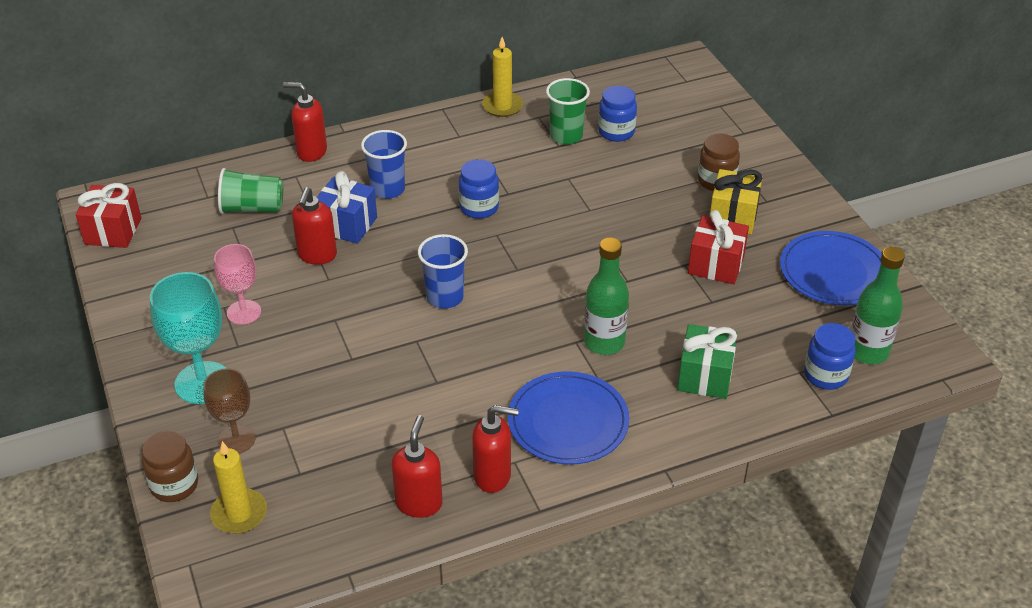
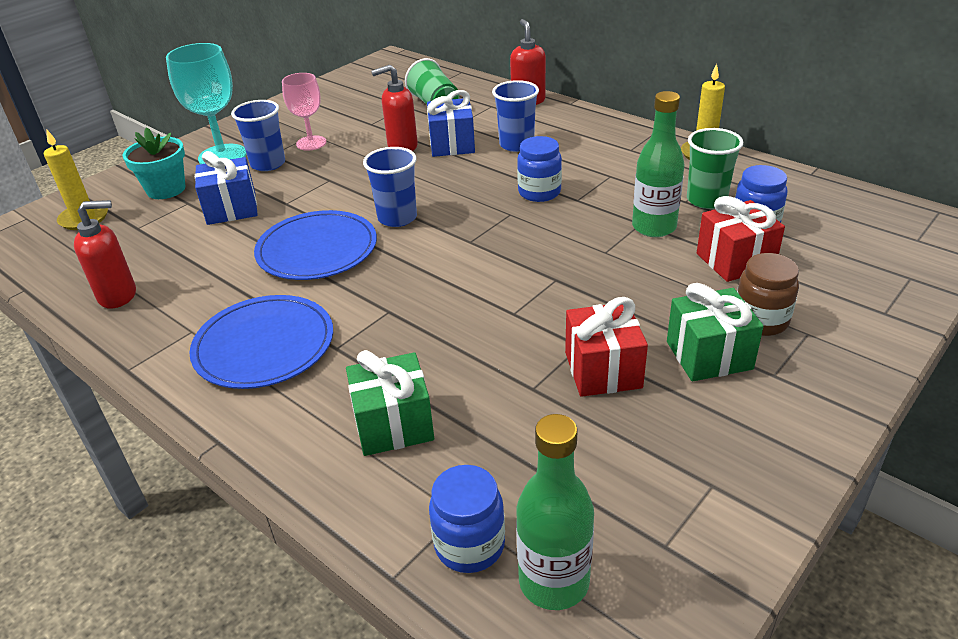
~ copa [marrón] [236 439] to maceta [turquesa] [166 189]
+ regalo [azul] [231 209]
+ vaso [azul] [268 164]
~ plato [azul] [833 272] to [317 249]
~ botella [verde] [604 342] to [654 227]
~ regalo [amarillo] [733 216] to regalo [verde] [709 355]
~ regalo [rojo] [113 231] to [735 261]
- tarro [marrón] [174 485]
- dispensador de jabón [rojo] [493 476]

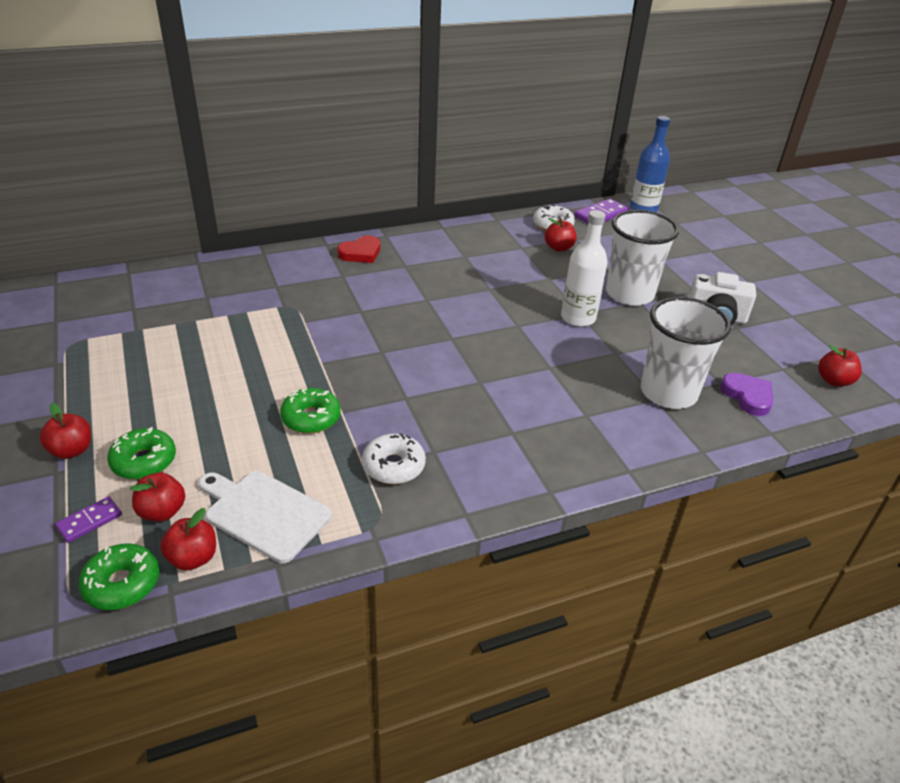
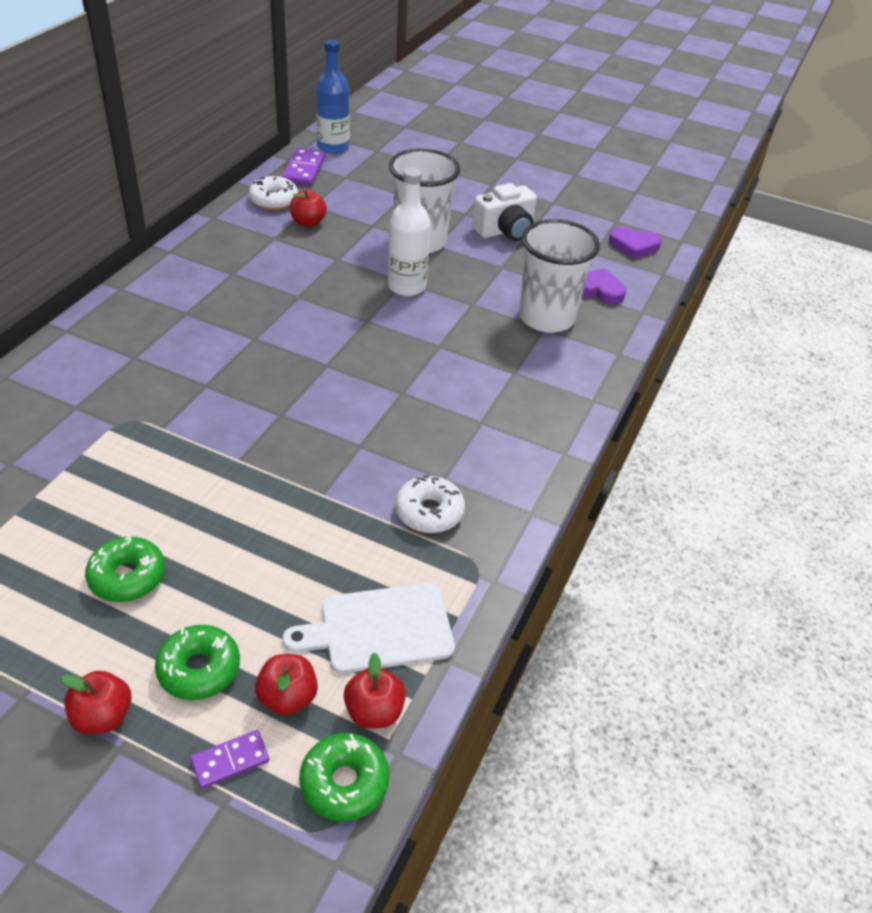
~ rosquilla [verde] [311 418] to [127 577]
~ ficha de dominó [morado] [90 521] = [230 761] 60 degrees clockwise
~ manzana [rojo] [833 381] to corazón [morado] [634 245]
- corazón [rojo] [361 253]

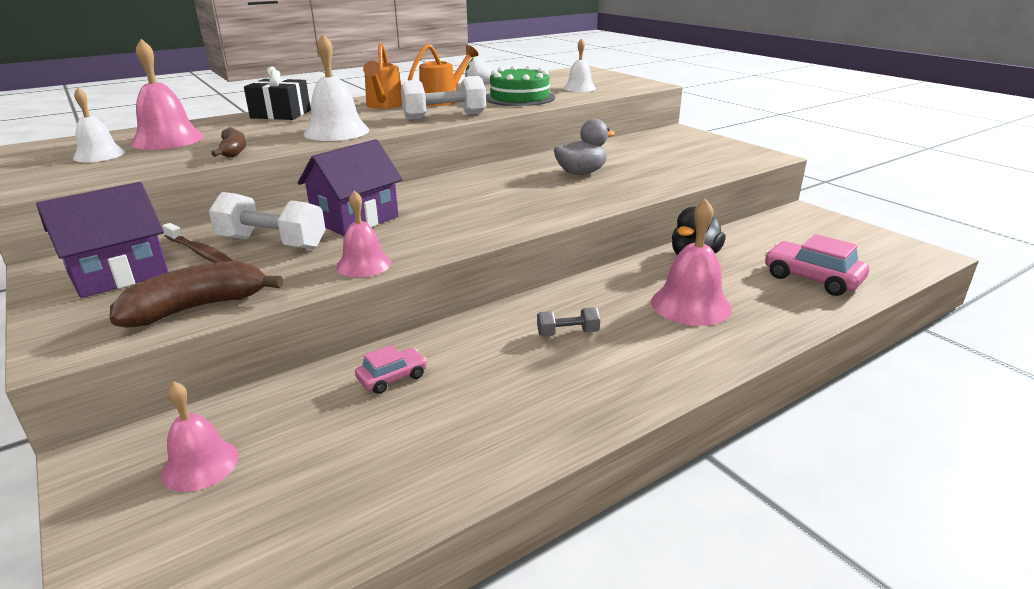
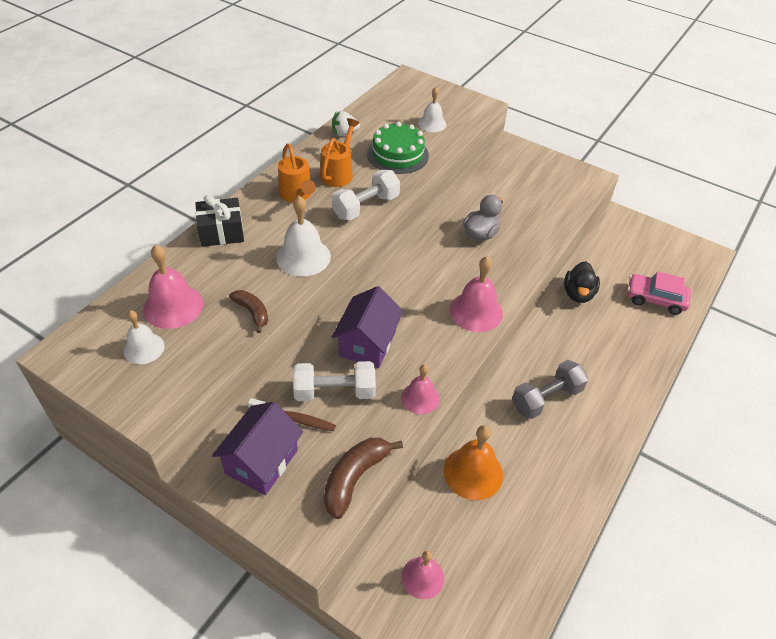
~ coche [rosa] [392 377] to campana [naranja] [473 472]
~ campana [rosa] [690 305] to [476 311]
~ mancuerna [gris] [567 333] = [546 398] x1.90

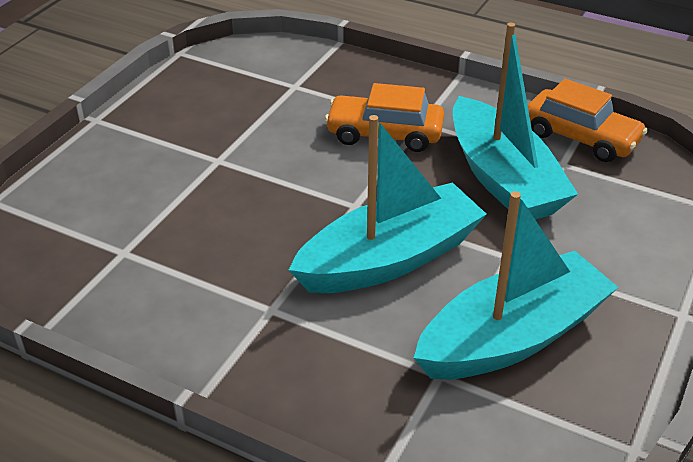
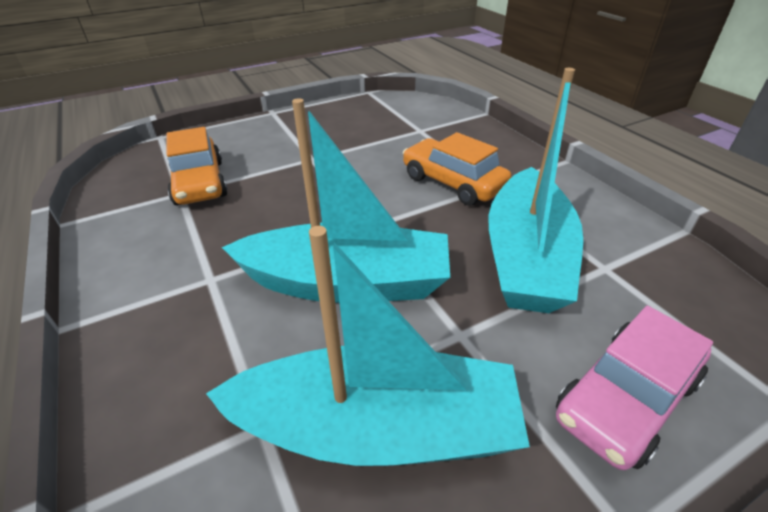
~ coche [naranja] [581 137] to [200 182]
+ coche [rosa] [626 398]

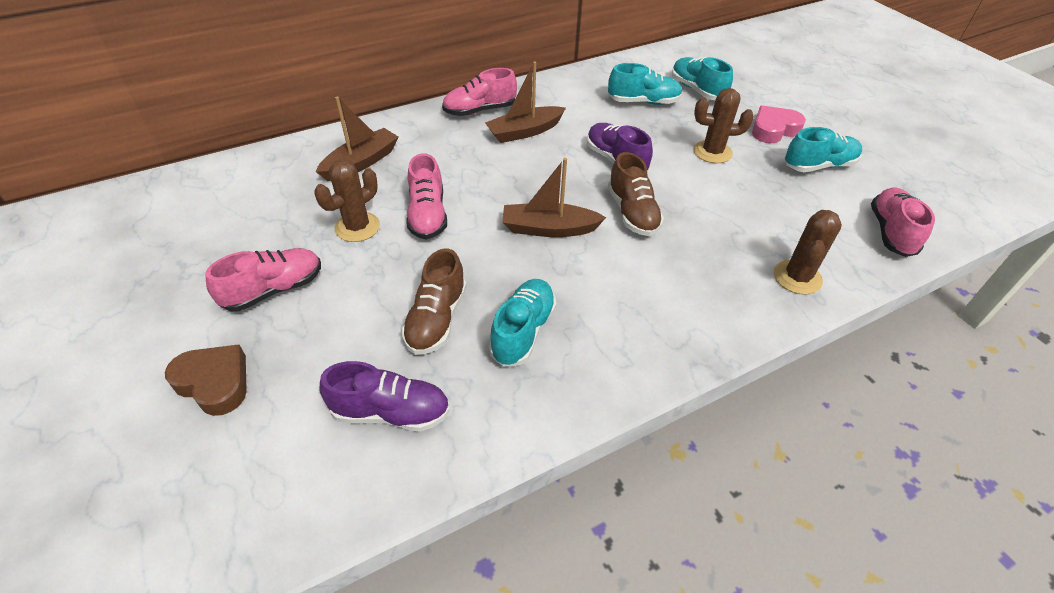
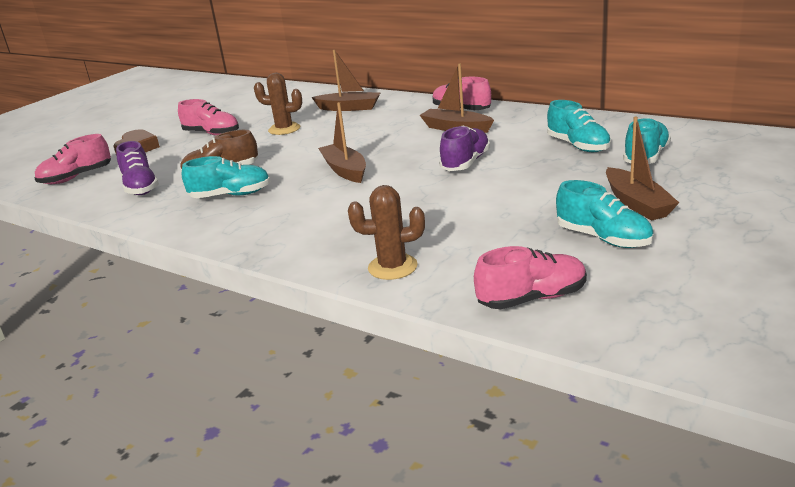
~ zapato [rosa] [427 215] to [76 177]
~ corazón [rosa] [773 129] to barco [marrón] [637 203]
- zapato [marrón] [632 213]
- cactus [marrón] [712 152]

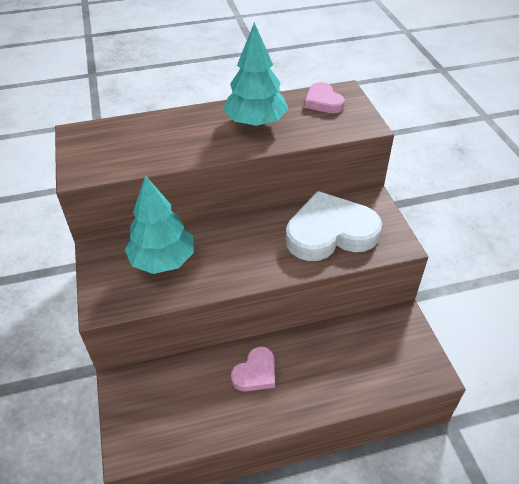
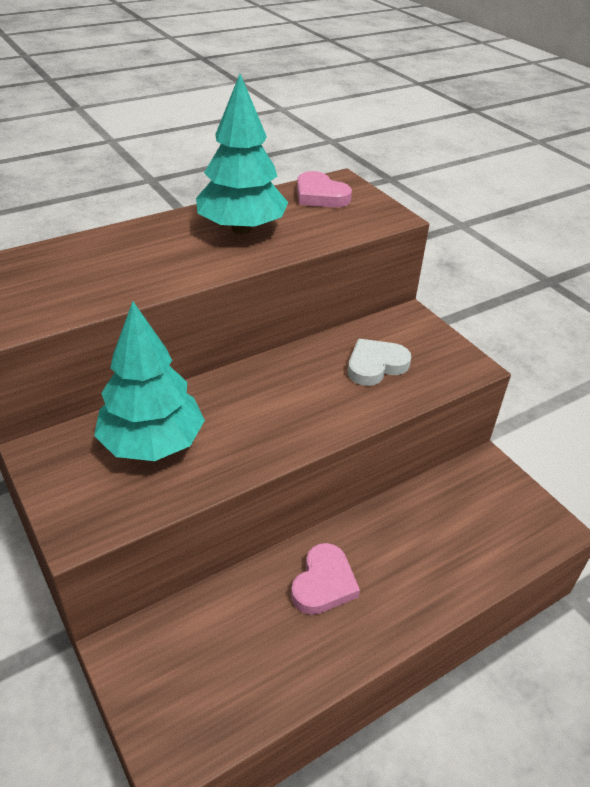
~ corazón [blanco] [330 232] = [375 365] x0.51

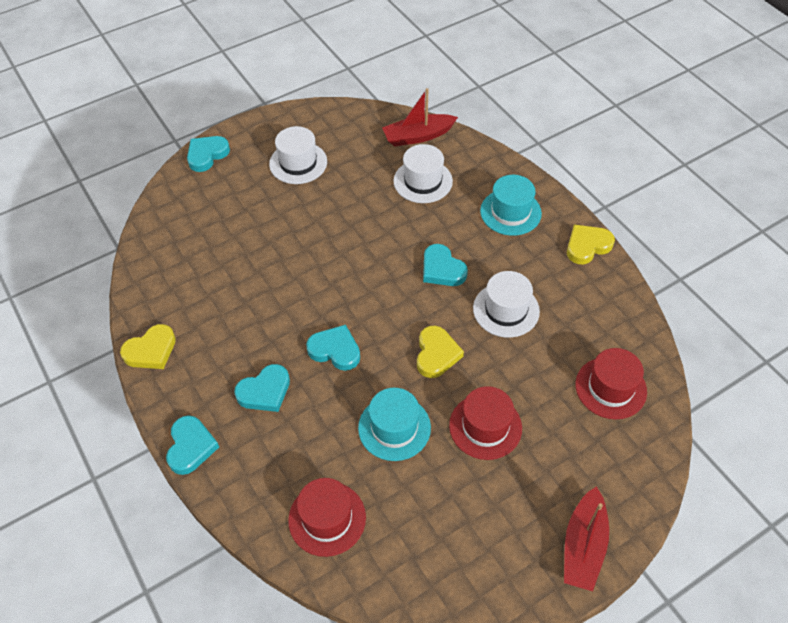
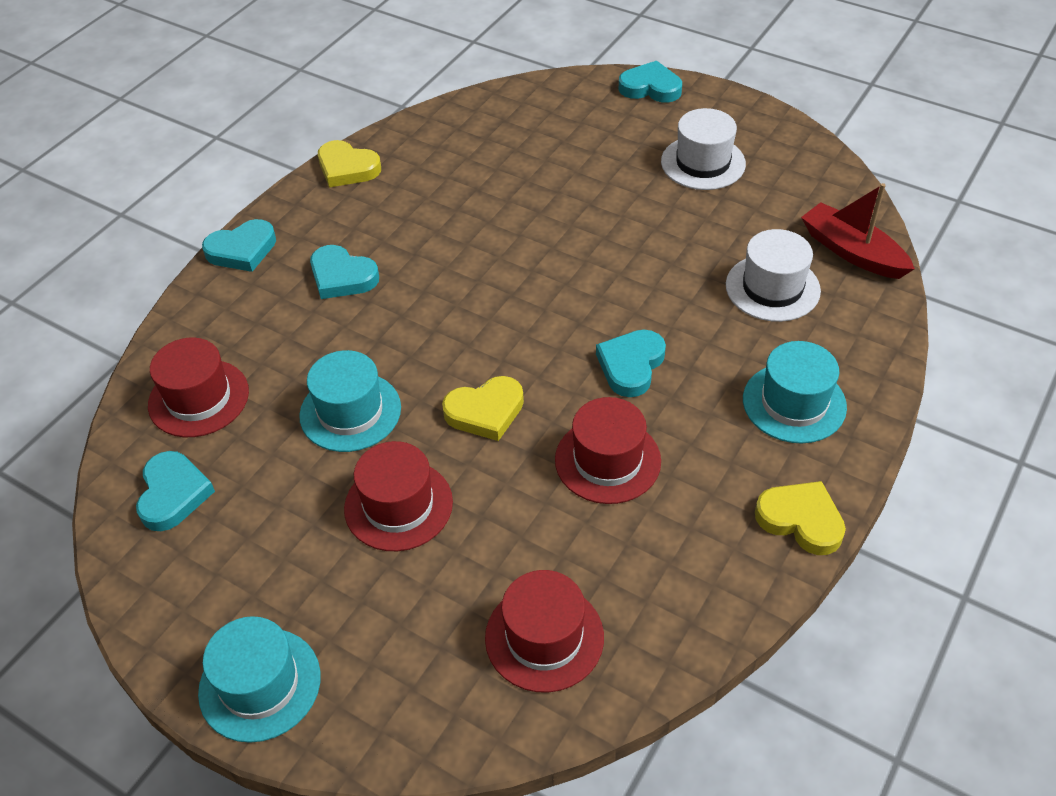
~ corazón [turquesa] [335 350] to [173 494]
~ barco [rojo] [583 546] to sombrero [turquesa] [260 684]
~ sombrero [blanco] [506 310] to sombrero [rojo] [607 460]

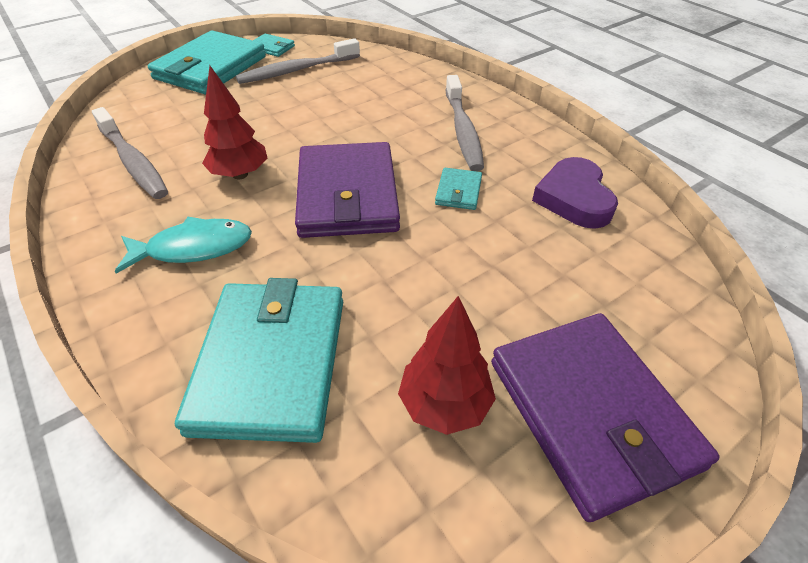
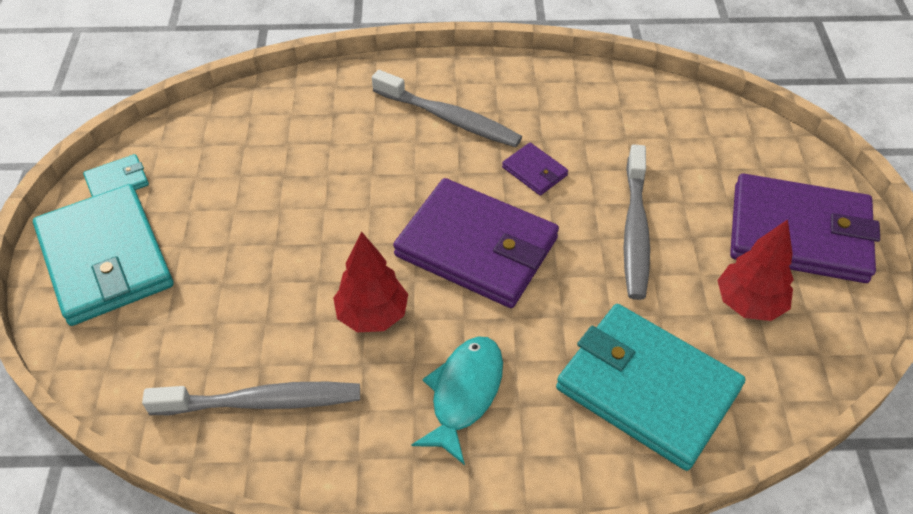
~ cartera [turquesa] [458 191] to cartera [morado] [534 171]
~ cepillo de dientes [gris] [296 70] to [635 231]
- corazón [morado] [574 198]

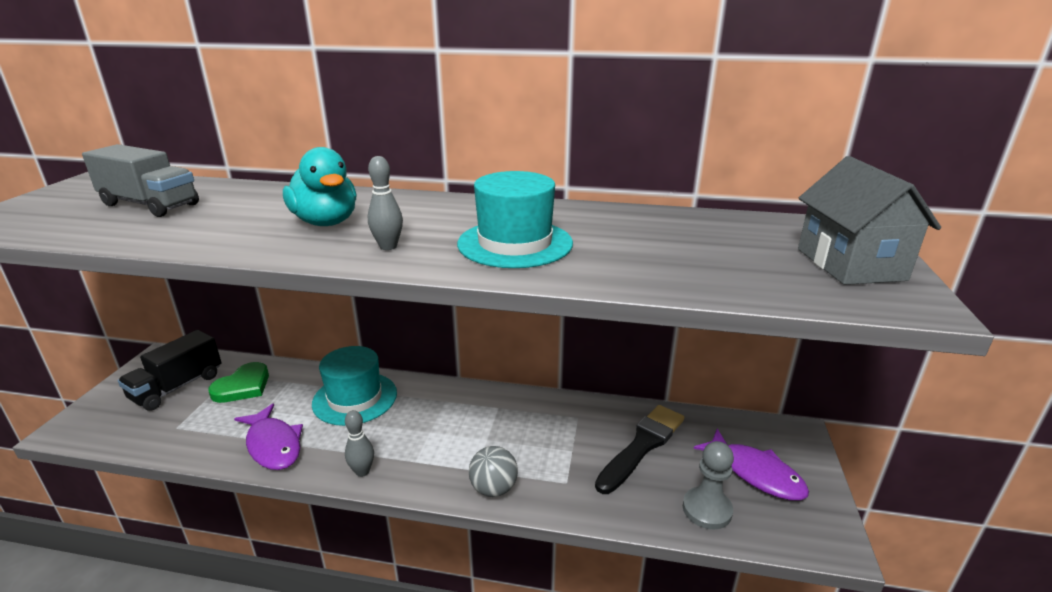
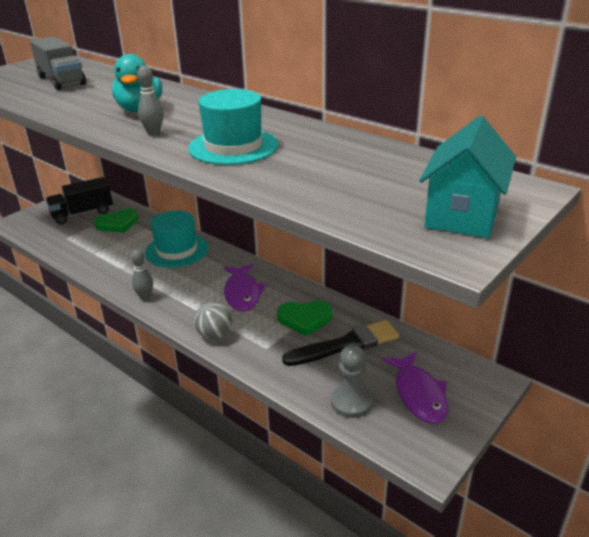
~ pez [morado] [273 445] to [242 293]
+ corazón [verde] [305 319]
~ casa [gris] [850 264] to casa [turquesa] [462 215]

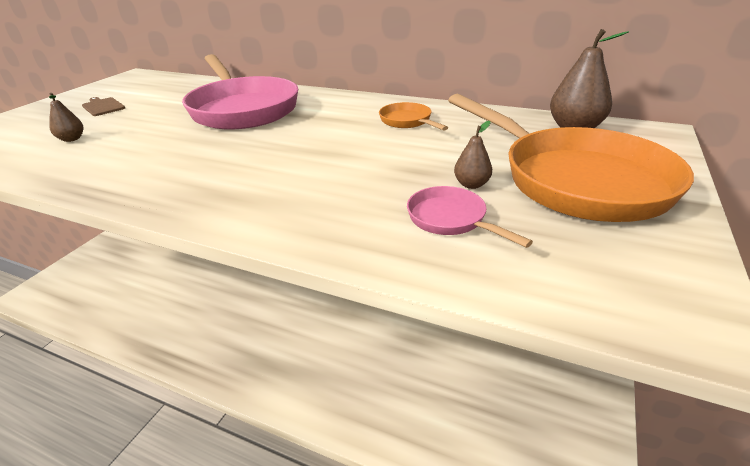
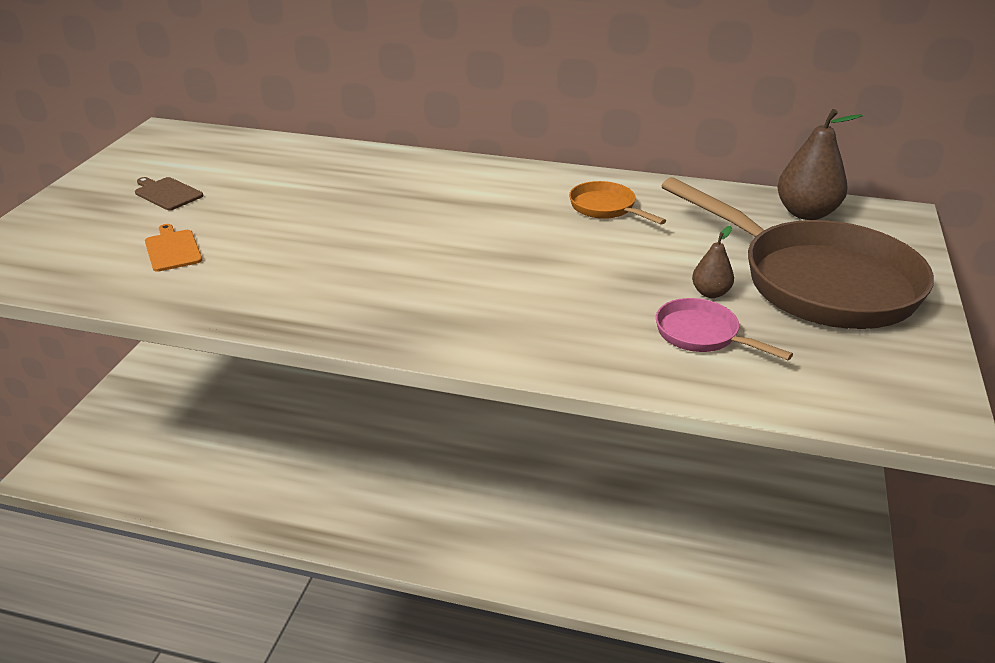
~ pera [marrón] [72 139] to tabla de cortar [naranja] [172 249]
~ sartén [naranja] [574 179] to sartén [marrón] [816 282]
- sartén [rosa] [242 109]

